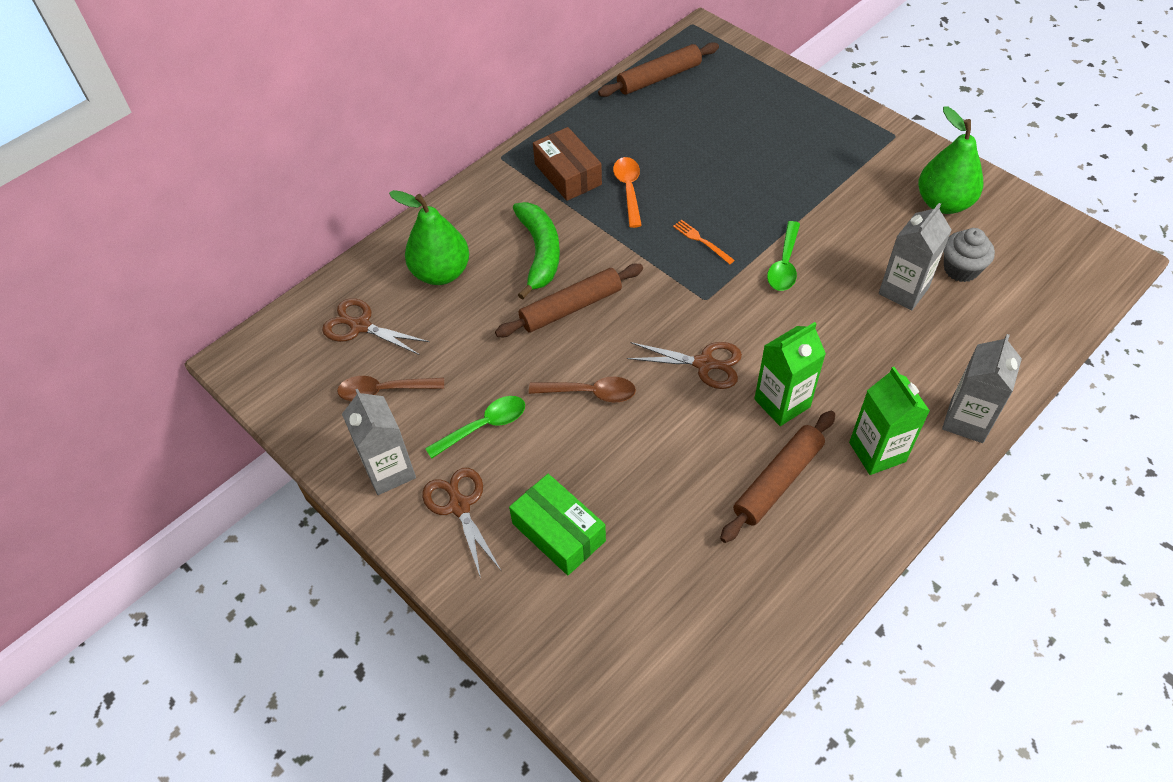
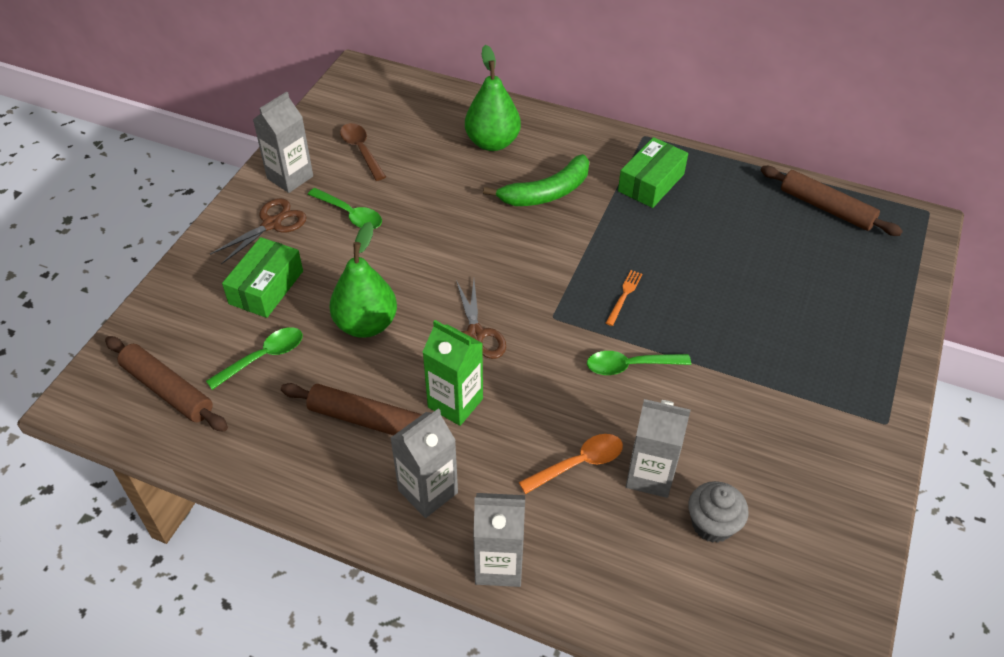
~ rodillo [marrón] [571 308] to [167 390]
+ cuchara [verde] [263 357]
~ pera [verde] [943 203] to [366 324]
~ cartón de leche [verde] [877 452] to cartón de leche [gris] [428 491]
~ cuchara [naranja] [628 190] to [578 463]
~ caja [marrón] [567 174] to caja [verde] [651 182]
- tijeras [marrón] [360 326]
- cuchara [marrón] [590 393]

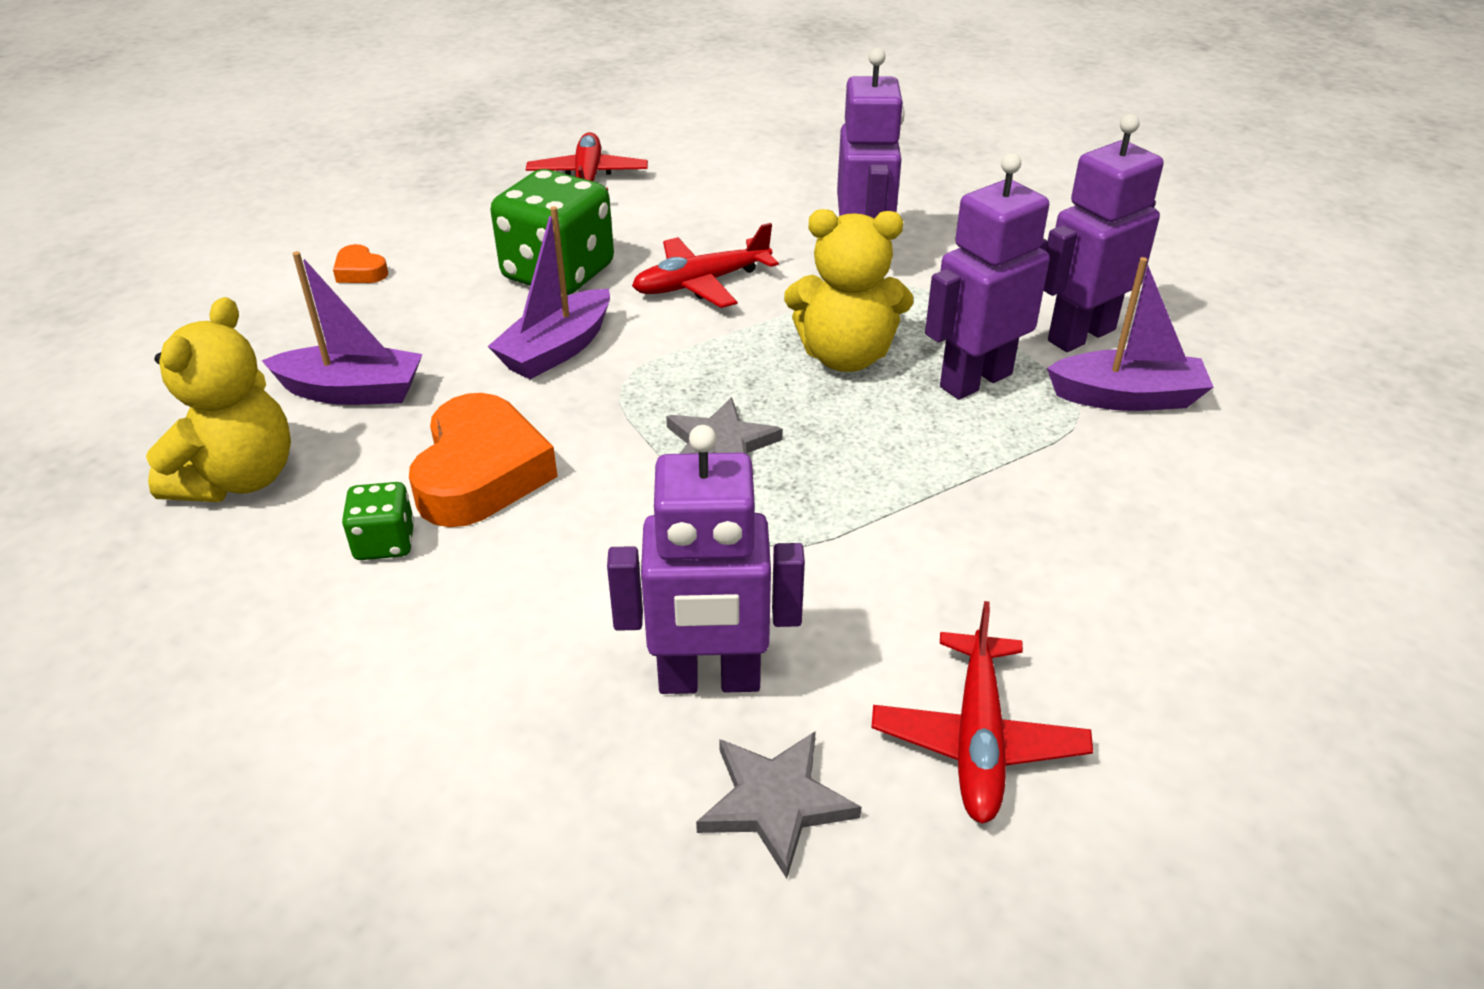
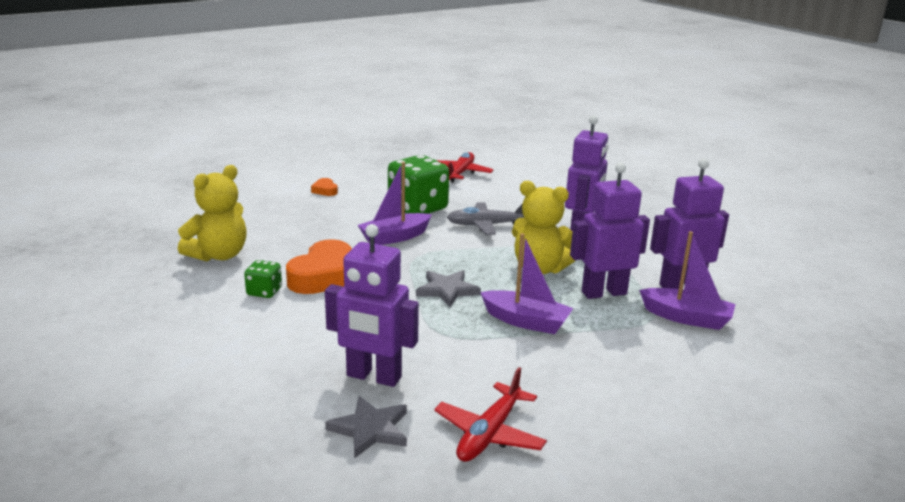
~ avión [rojo] [701 283] to avión [gris] [486 225]
~ barco [morado] [352 391] to [526 321]

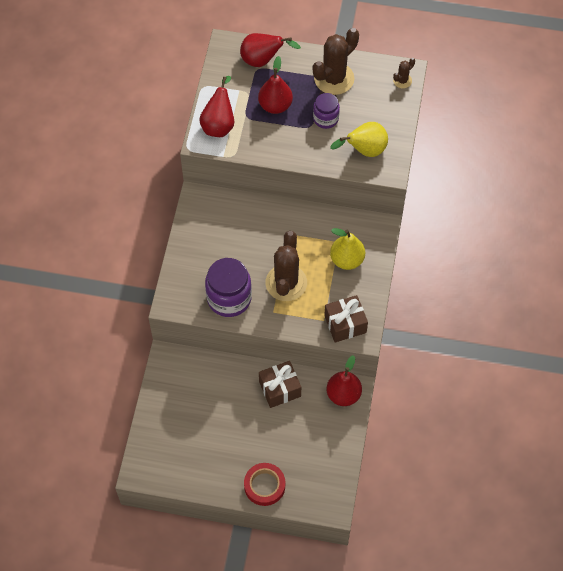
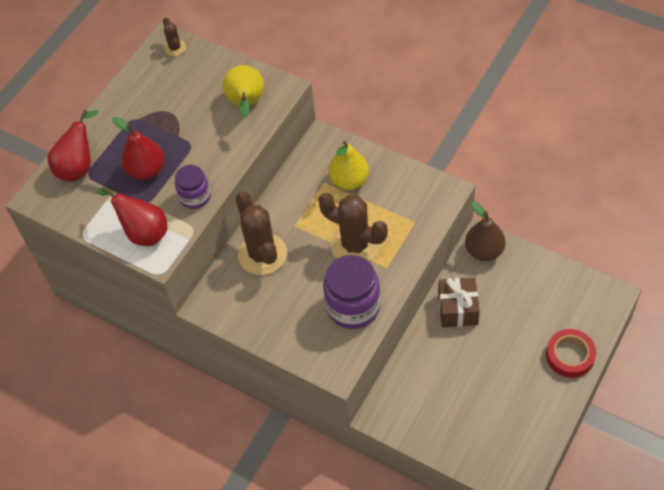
~ tarro [morado] [325 119] to [195 197]
~ cactus [marrón] [334 78] to [262 254]
~ pera [rojo] [343 394] to pera [marrón] [484 251]
- regalo [marrón] [345 324]

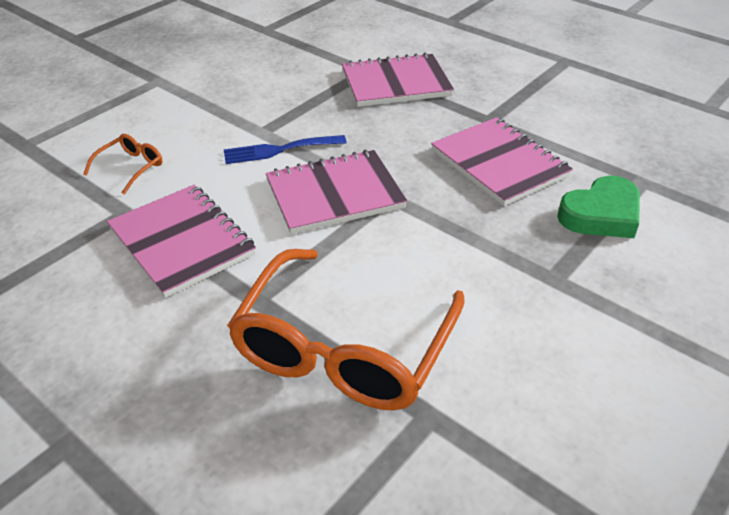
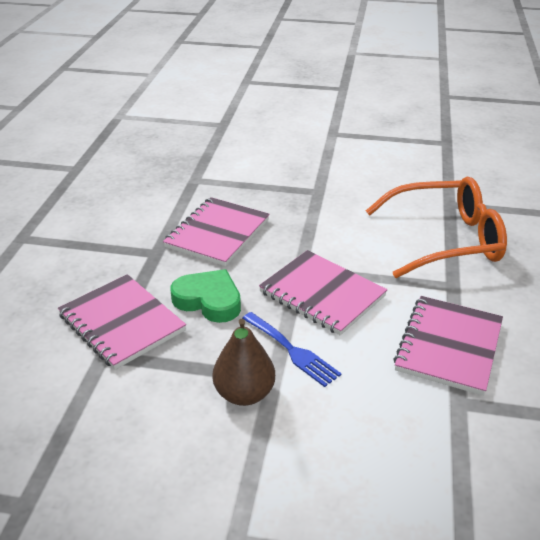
~ corazón [verde] [601 214] to [208 300]
+ pera [marrón] [244 393]
- gafas [naranja] [131 168]

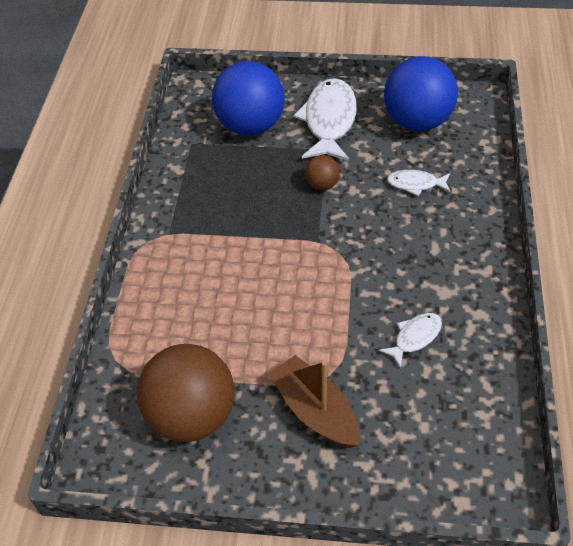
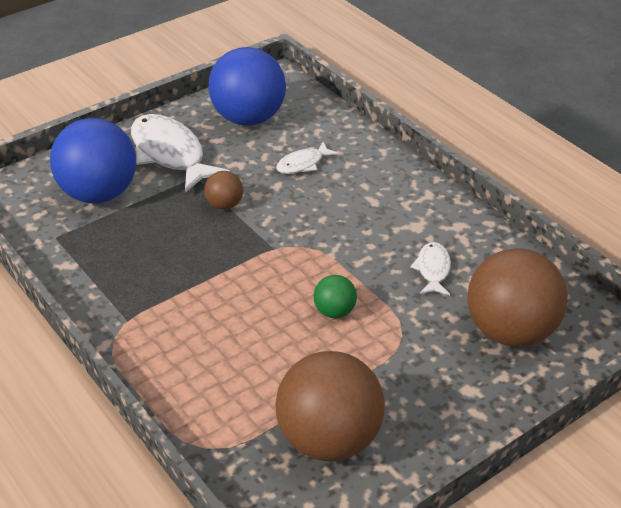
+ pelota [verde] [334 311]
+ pelota [marrón] [510 332]
- barco [marrón] [315 410]

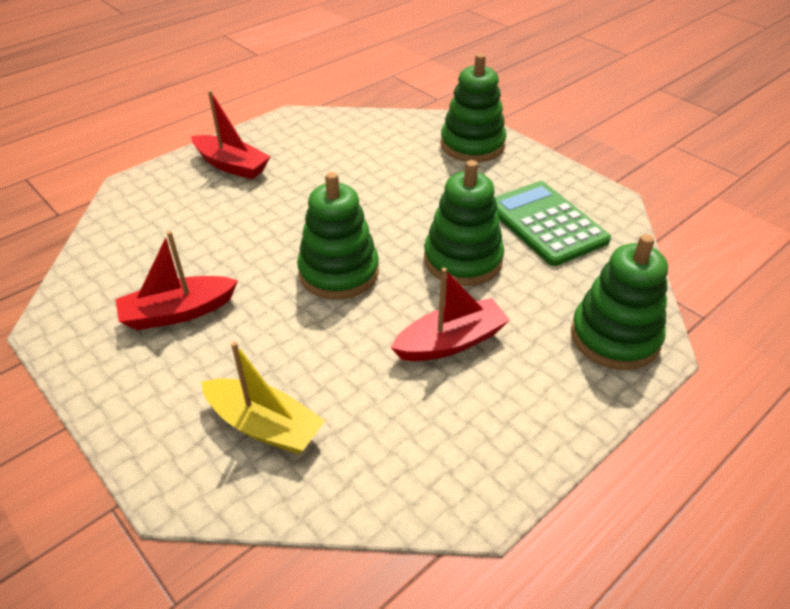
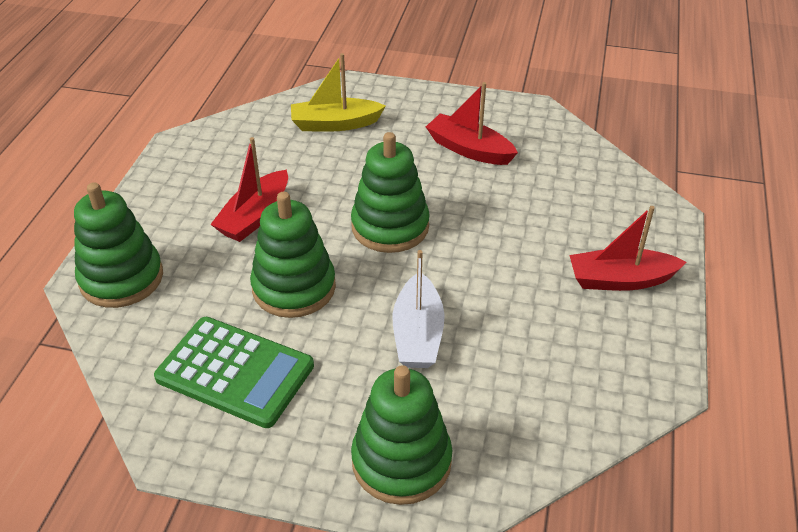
+ barco [blanco] [418 334]
~ barco [rojo] [178 312] = [469 149] 90 degrees counterclockwise

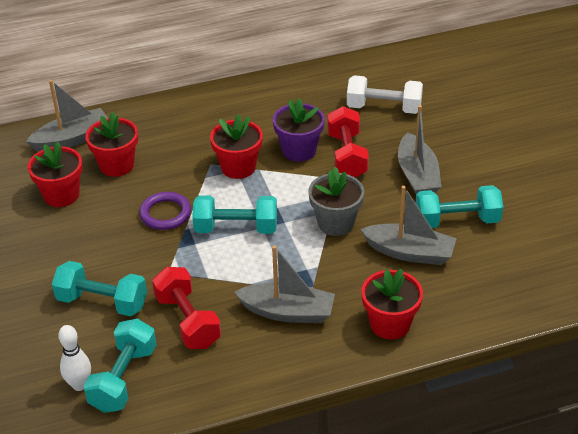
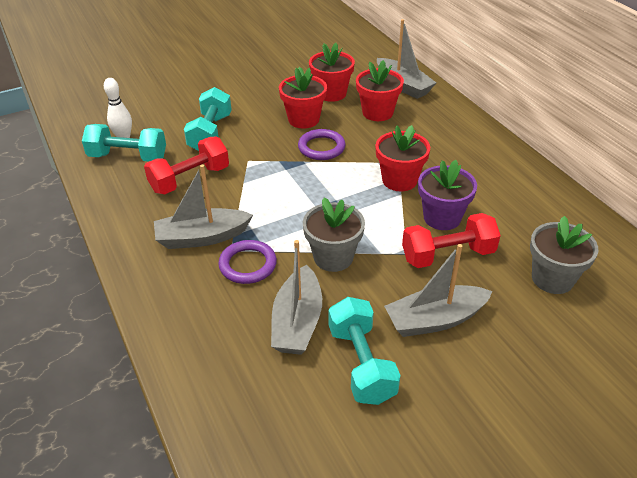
~ barco [gris] [288 312] = [202 237] 75 degrees clockwise
+ anillo [morado] [248 265]
~ maceta [rojo] [390 324] to [303 119]
~ mancuerna [blanco] [384 108] to maceta [gris] [552 279]
- mancuerna [turquesa] [236 228]

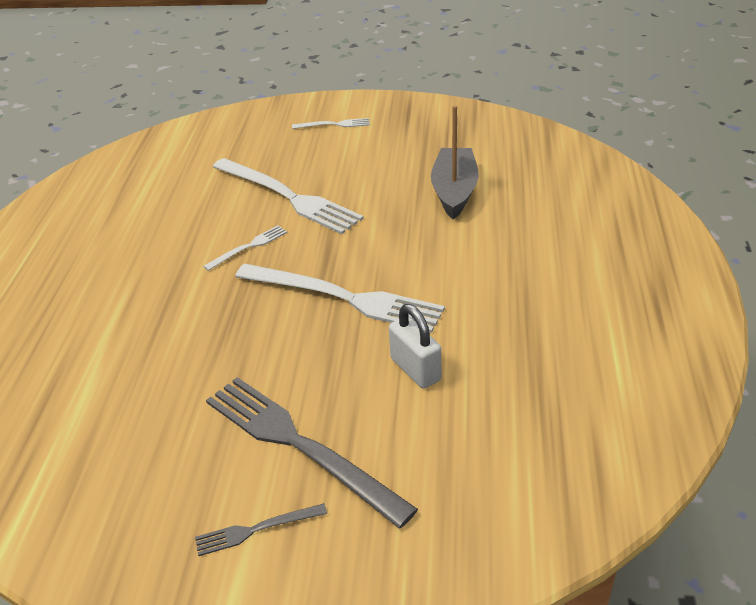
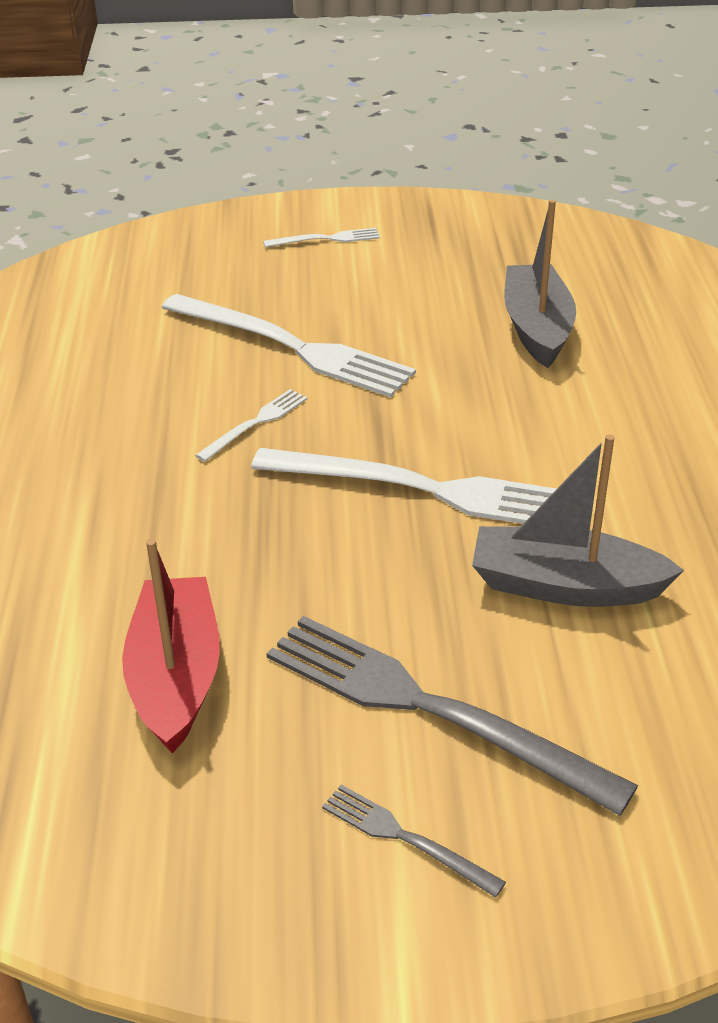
+ barco [rojo] [176 677]
~ tenedor [gris] [256 529] = [405 838] 60 degrees clockwise
~ candado [blanco] [415 369] to barco [gris] [565 586]

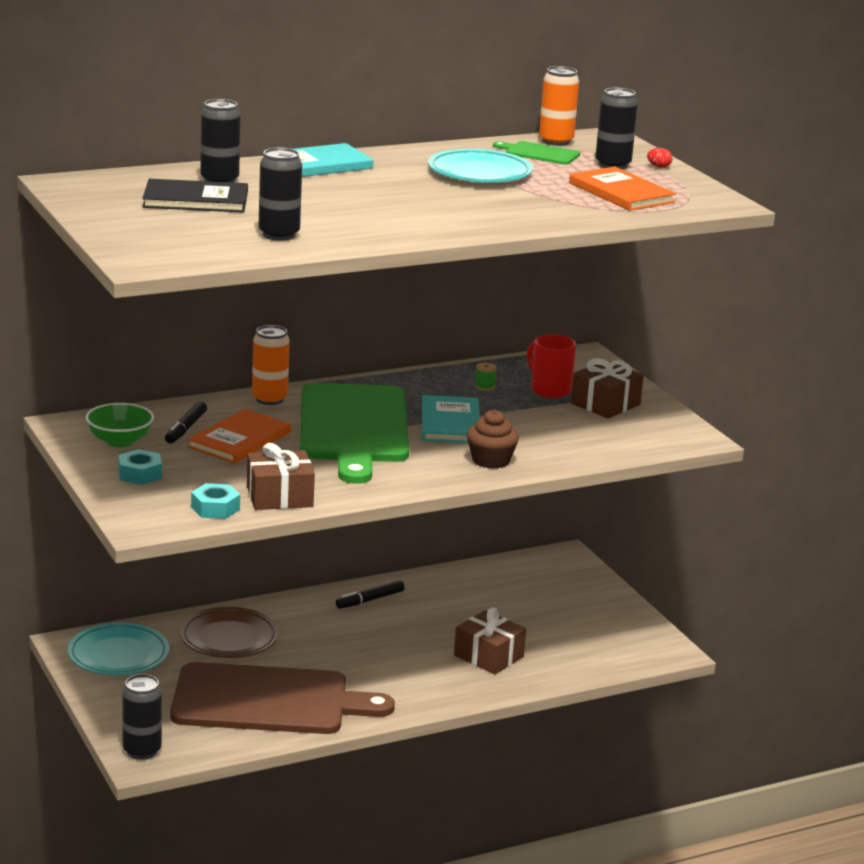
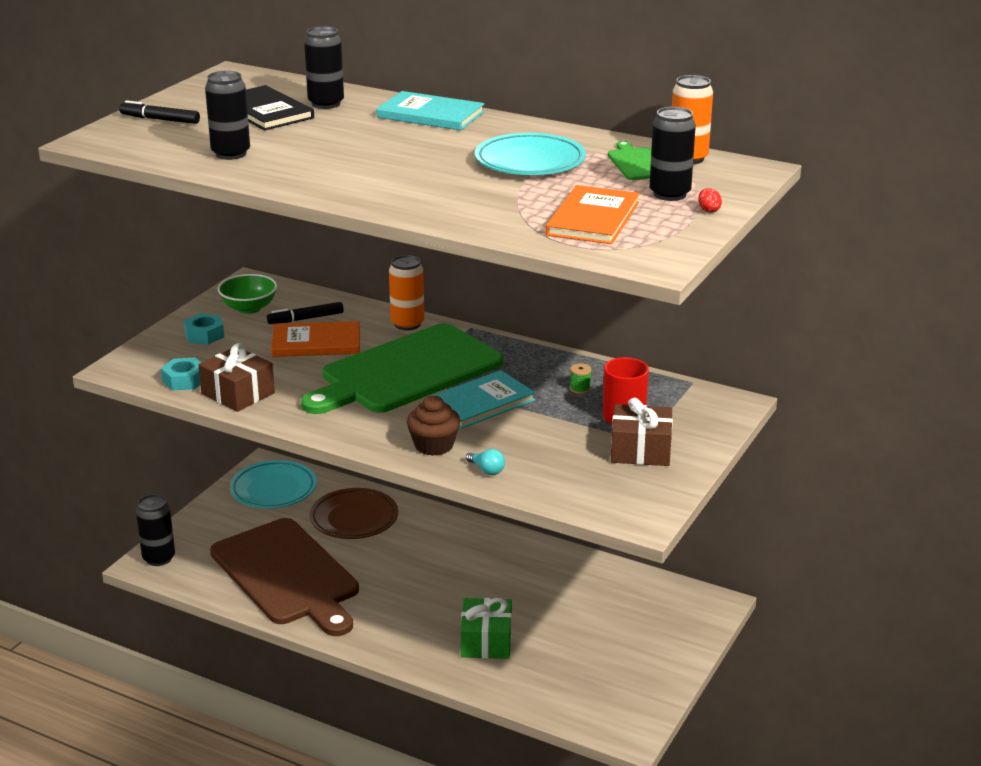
~ rotulador [negro] [370 600] to [160 119]
~ regalo [marrón] [488 656] to regalo [verde] [486 641]
+ bombilla [turquesa] [486 470]

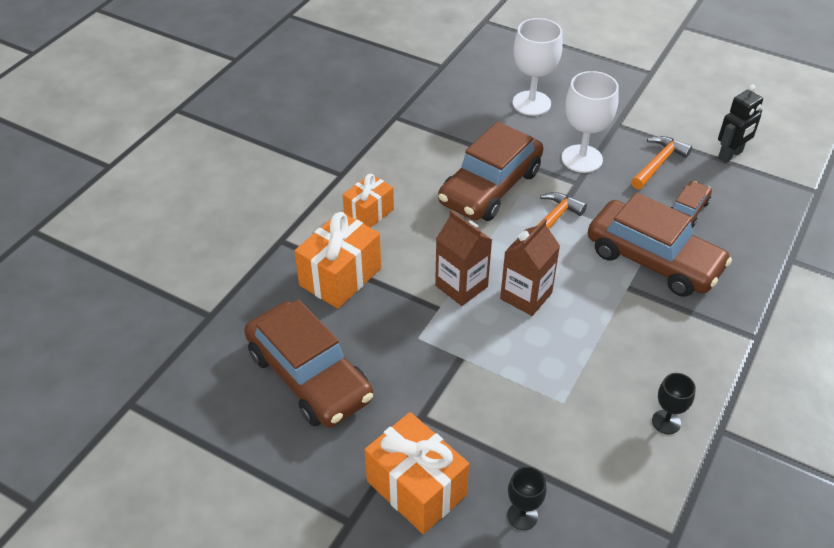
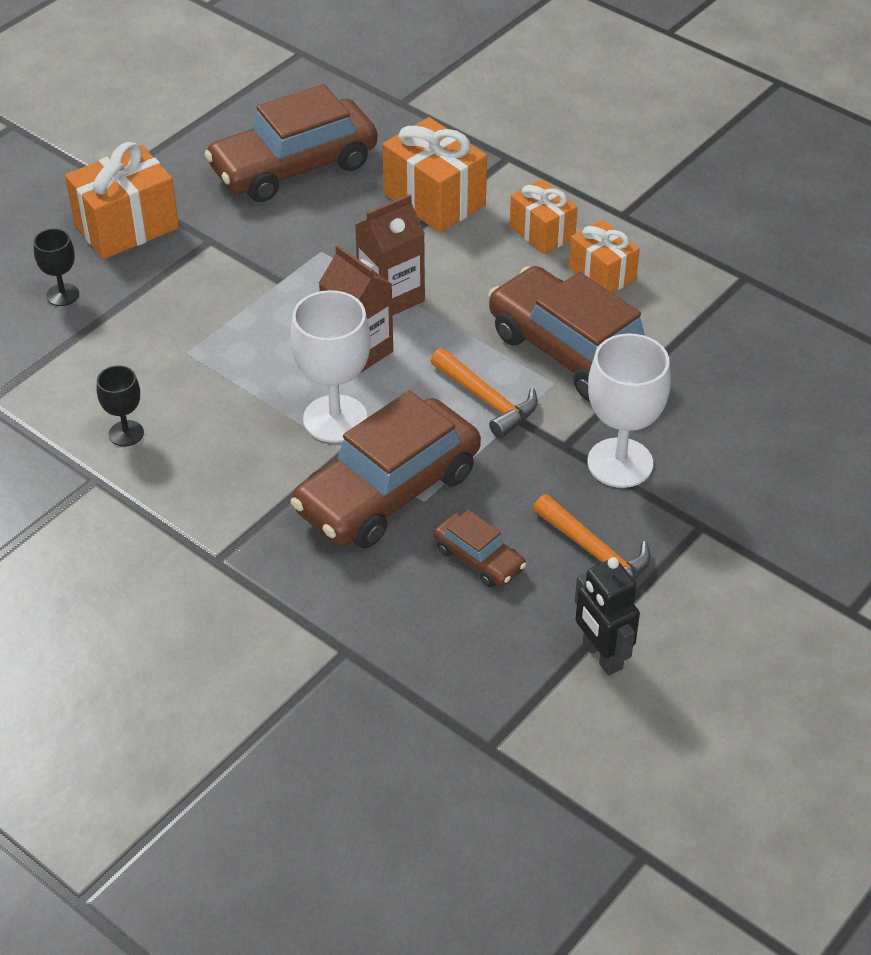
~ copa [blanco] [531 103] to [335 419]
+ regalo [naranja] [602 274]

